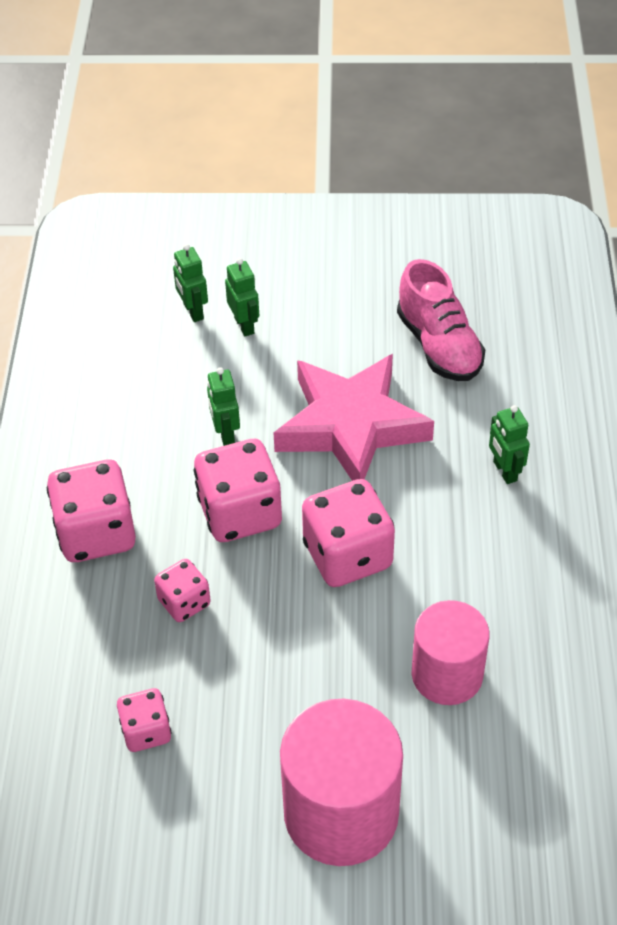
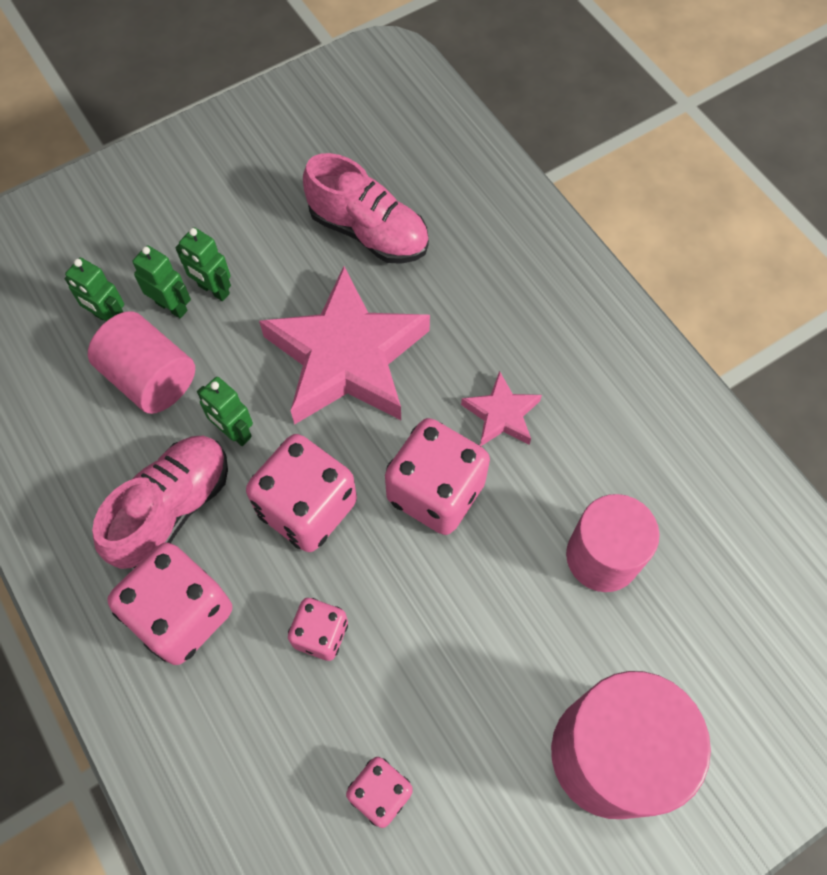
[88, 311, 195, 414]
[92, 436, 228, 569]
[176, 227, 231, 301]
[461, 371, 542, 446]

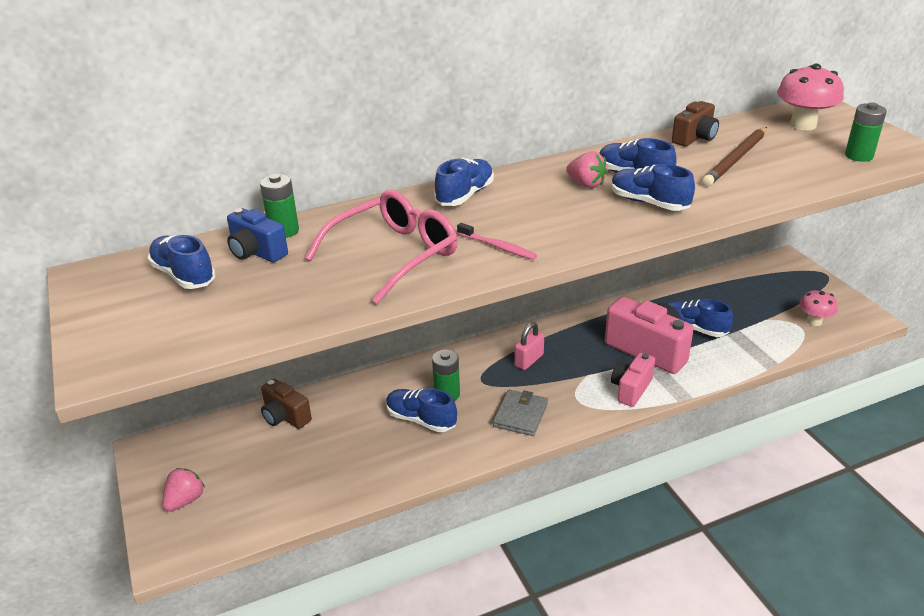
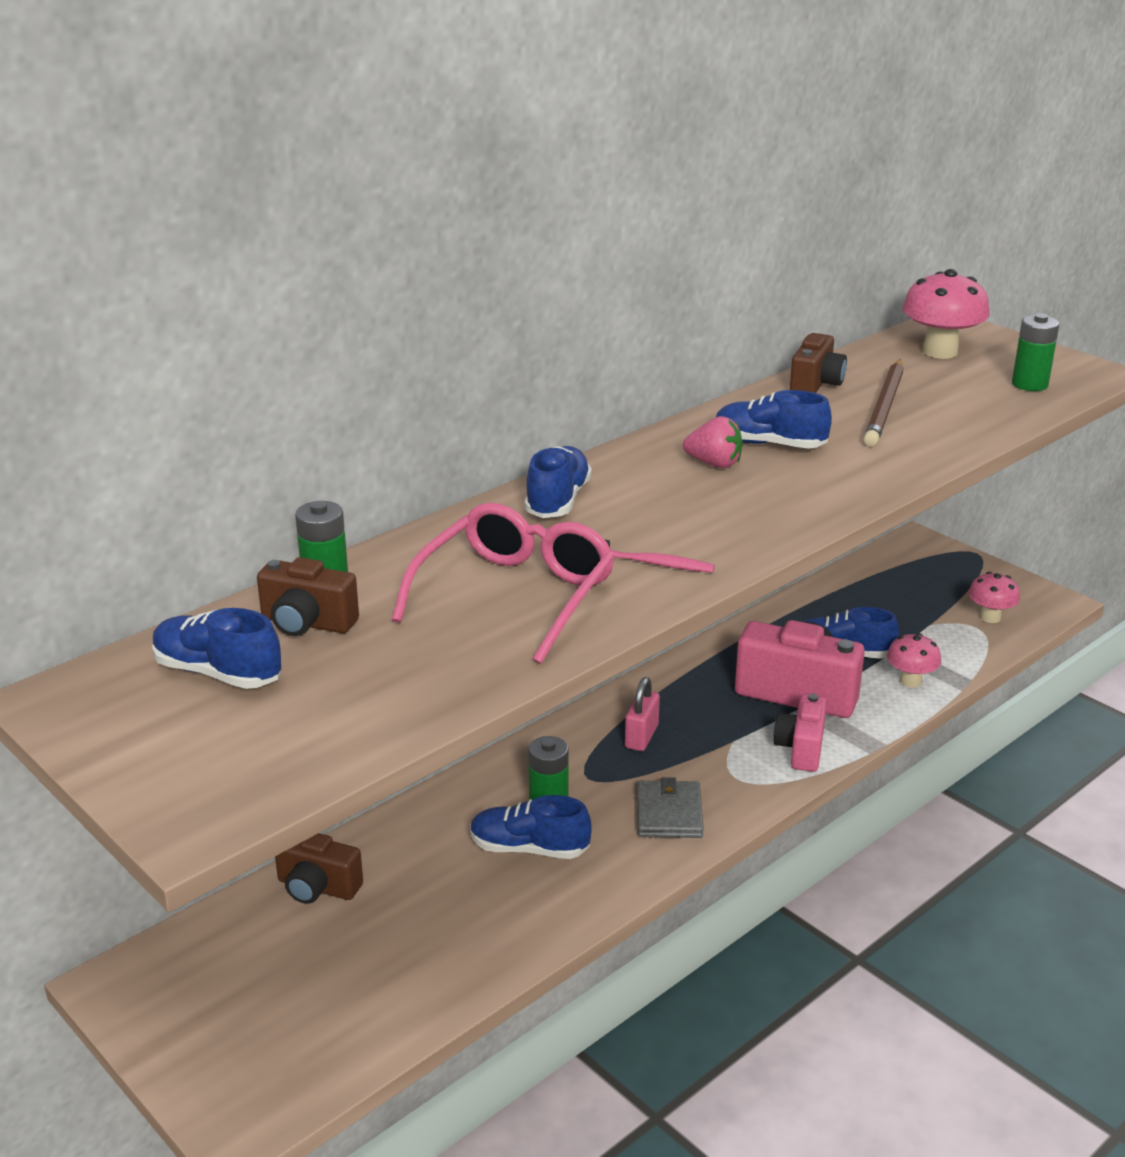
[257, 557, 359, 636]
[887, 633, 941, 688]
[162, 468, 205, 512] (first image)
[611, 164, 695, 211] (first image)

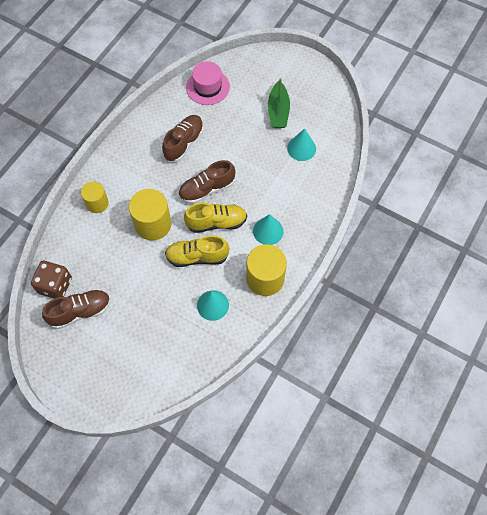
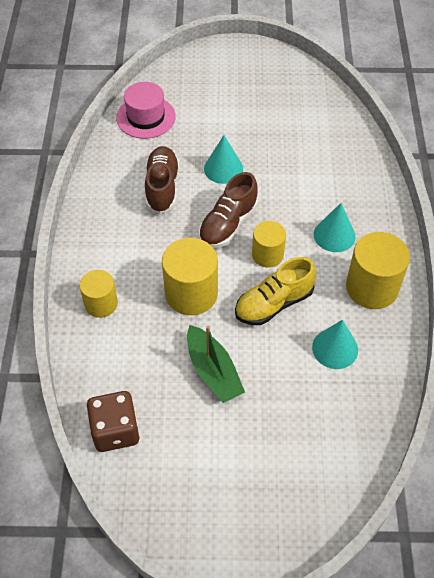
[187, 325, 245, 403]
[204, 135, 243, 184]
[252, 221, 286, 268]
[42, 289, 111, 329] (first image)

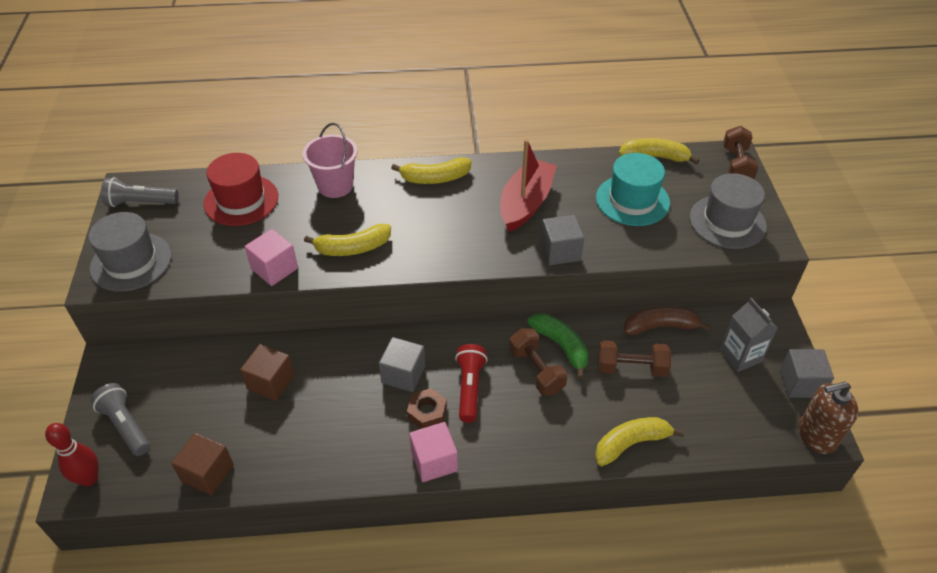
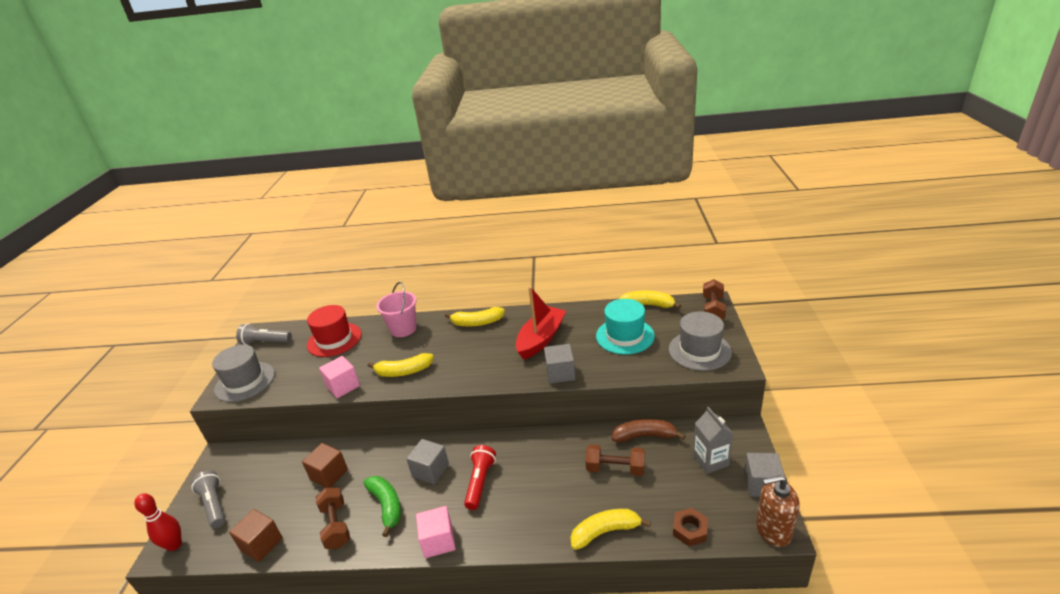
[315, 487, 350, 549]
[363, 476, 401, 537]
[673, 508, 708, 546]

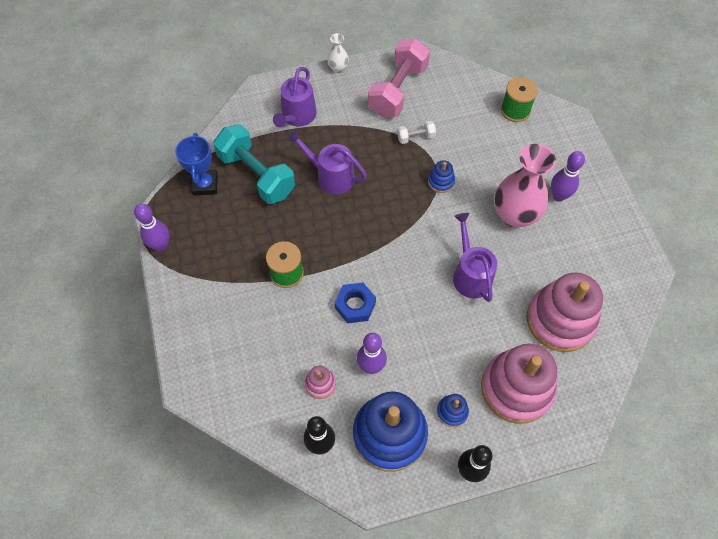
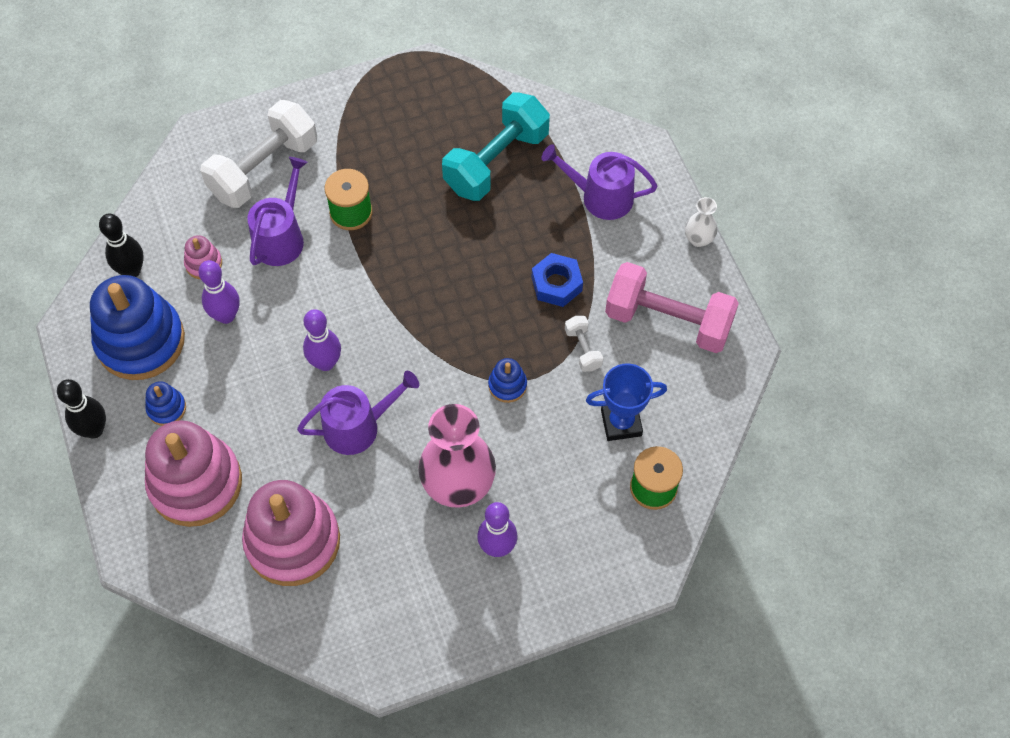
[200, 100, 317, 208]
[247, 157, 308, 266]
[303, 309, 341, 371]
[532, 253, 583, 307]
[586, 363, 667, 441]

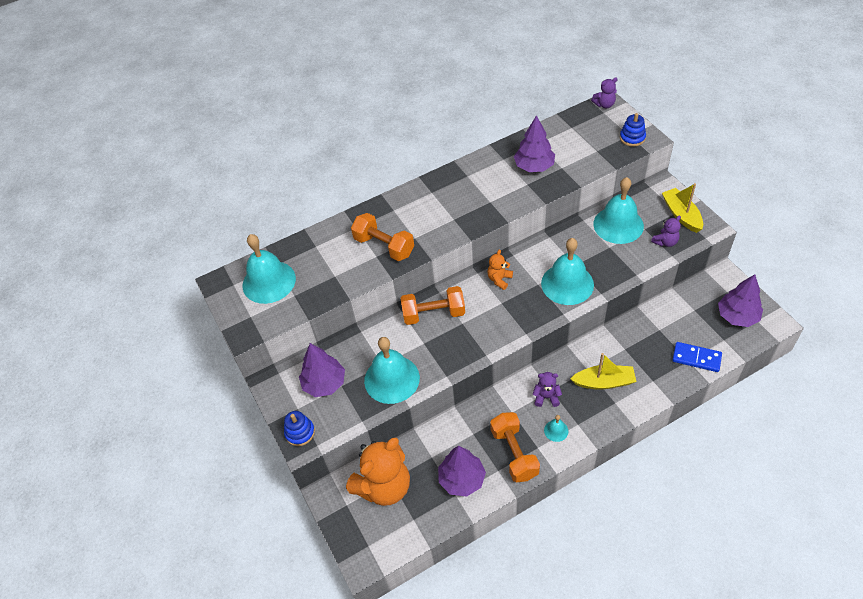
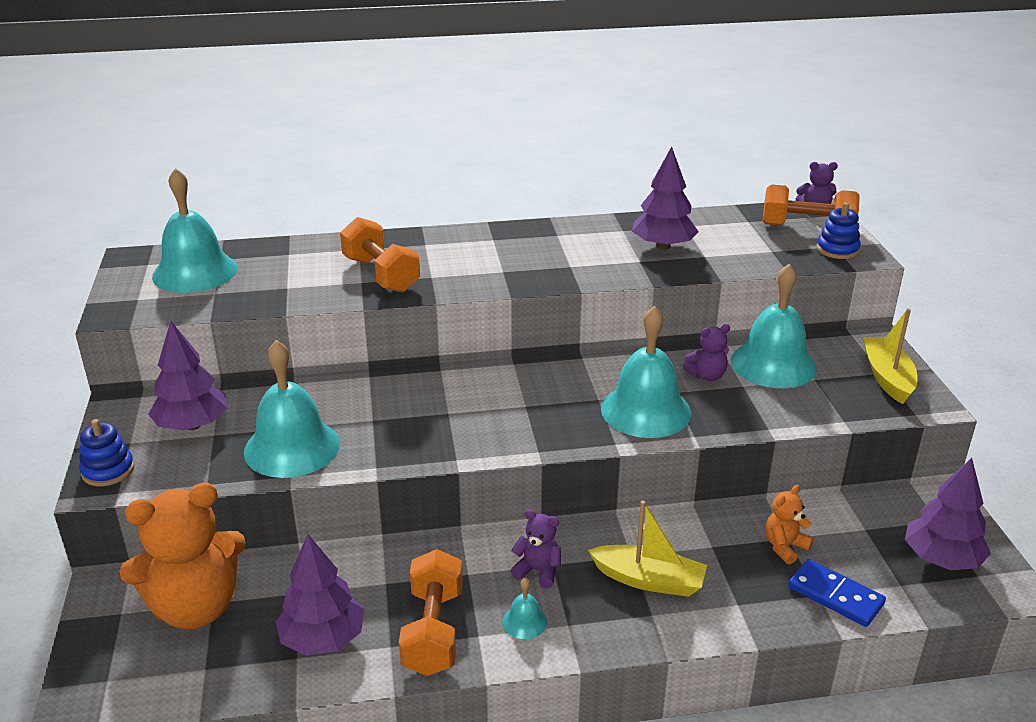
[683, 324, 730, 381]
[763, 185, 860, 226]
[765, 485, 814, 564]

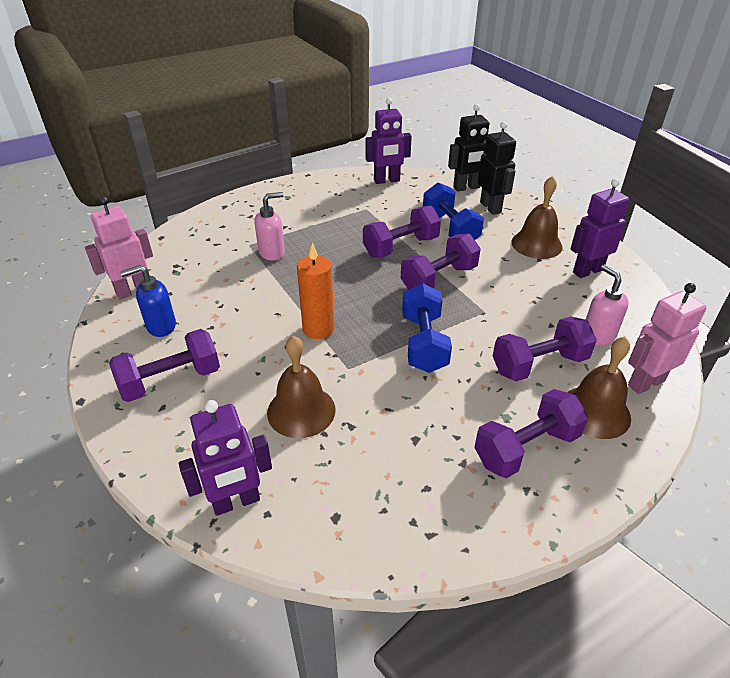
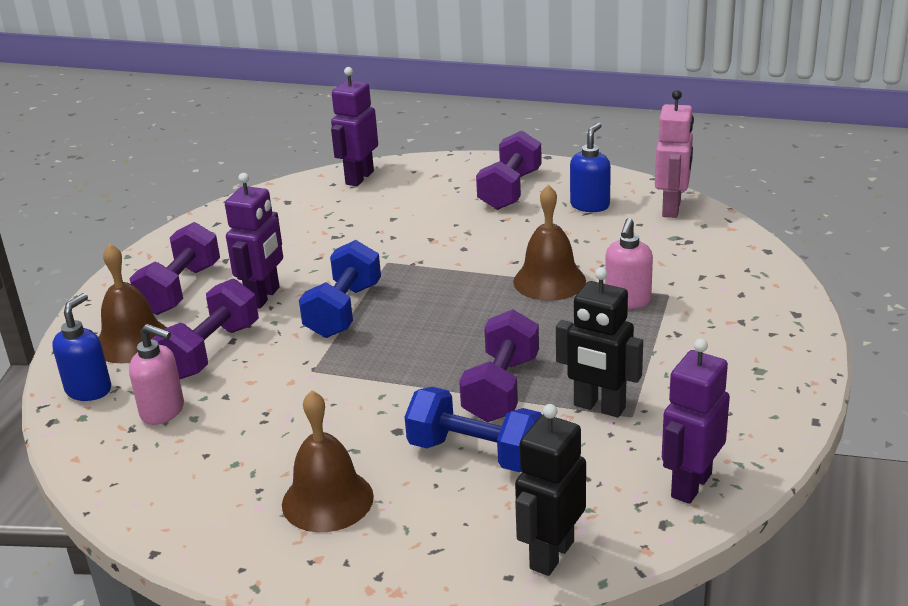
[52, 293, 111, 401]
[225, 173, 283, 309]
[299, 240, 381, 338]
[513, 185, 586, 301]
[556, 268, 643, 418]
[297, 242, 334, 339] (first image)
[401, 234, 481, 290] (first image)

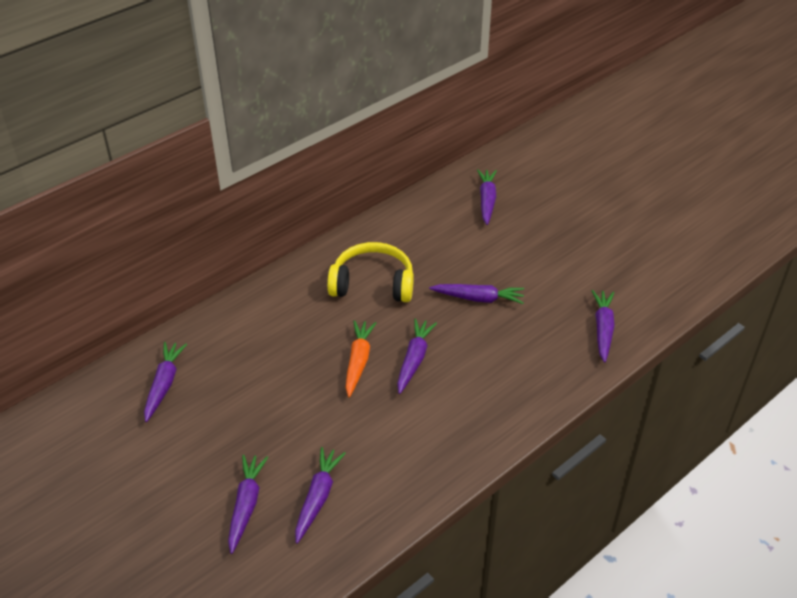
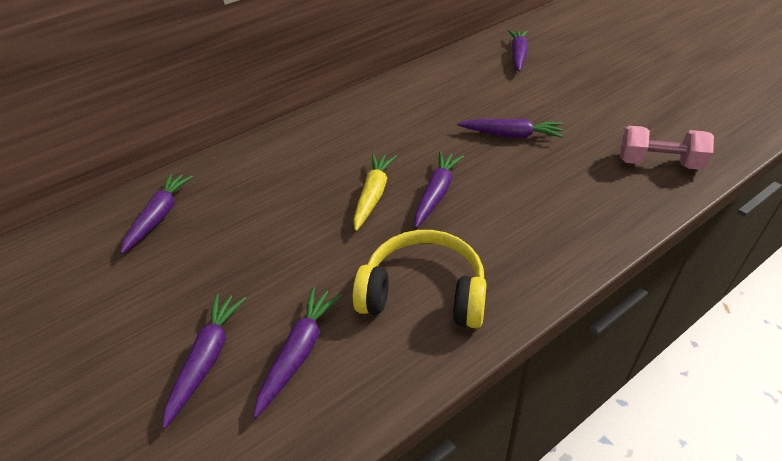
[353, 153, 397, 231]
[353, 230, 487, 328]
[620, 126, 714, 170]

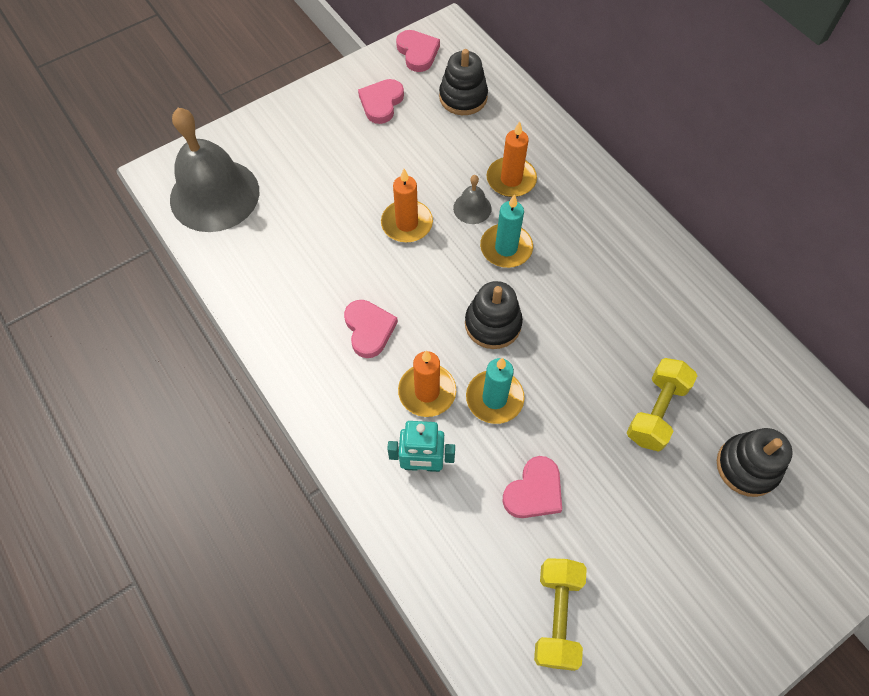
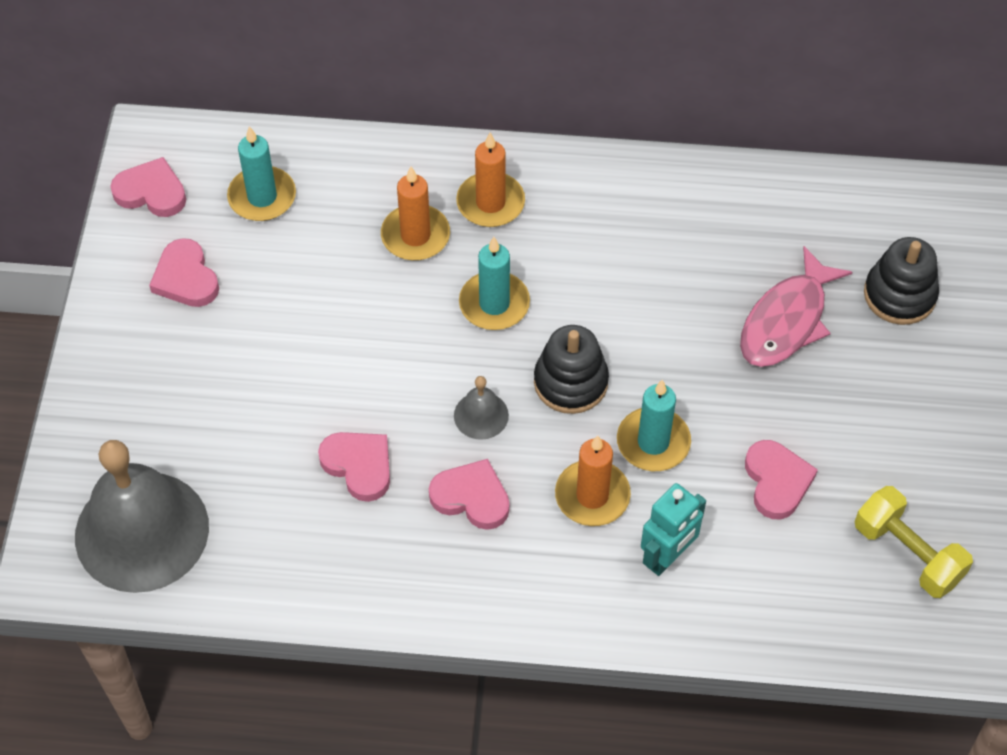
[227, 126, 296, 221]
[318, 432, 390, 502]
[454, 376, 509, 440]
[456, 133, 525, 227]
[740, 246, 852, 367]

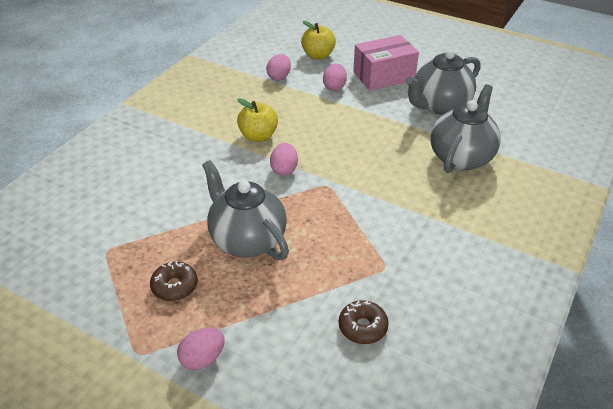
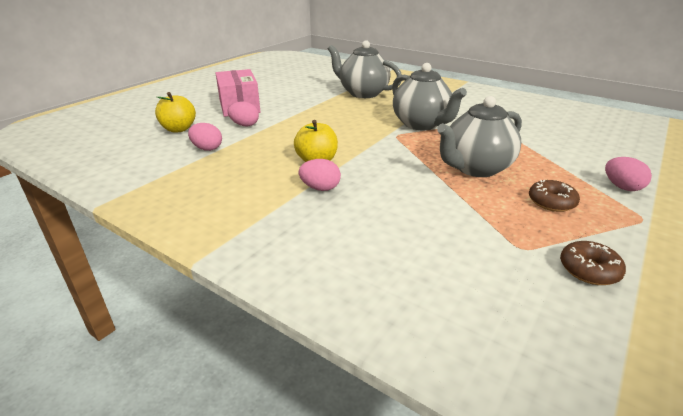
[299, 159, 341, 191]
[392, 63, 467, 130]
[560, 241, 626, 285]

